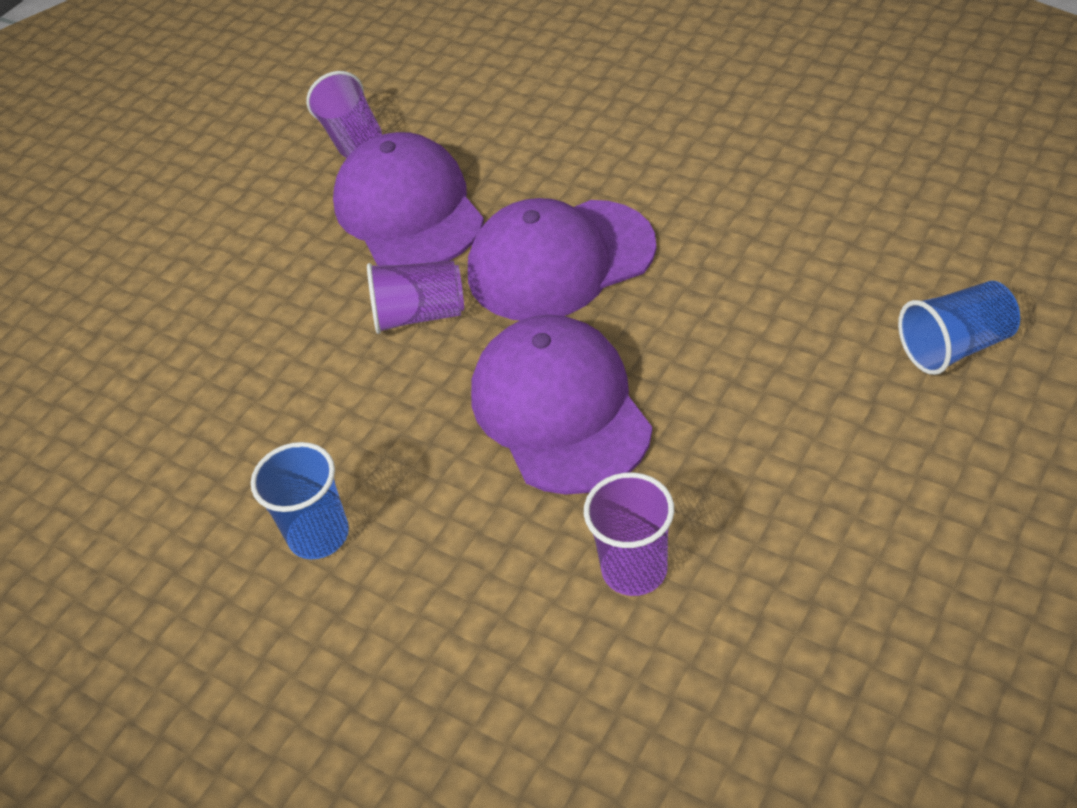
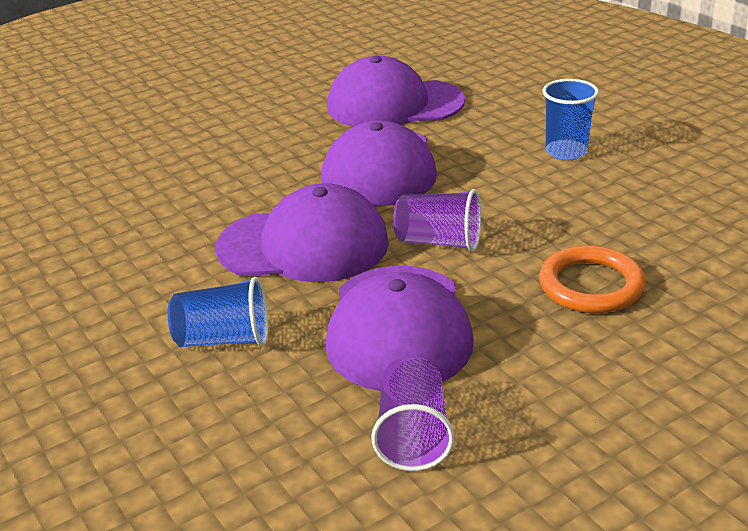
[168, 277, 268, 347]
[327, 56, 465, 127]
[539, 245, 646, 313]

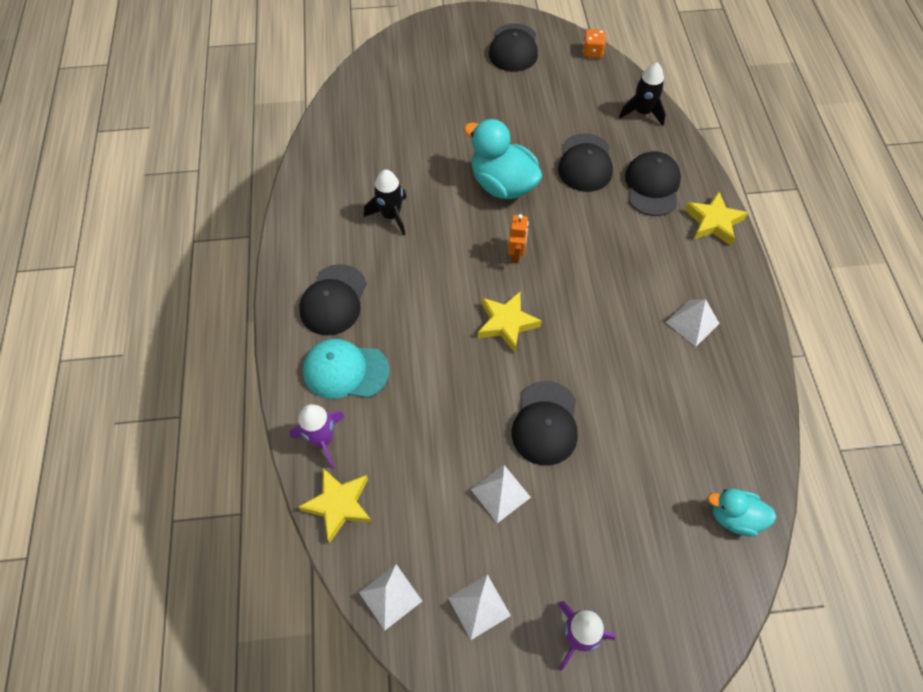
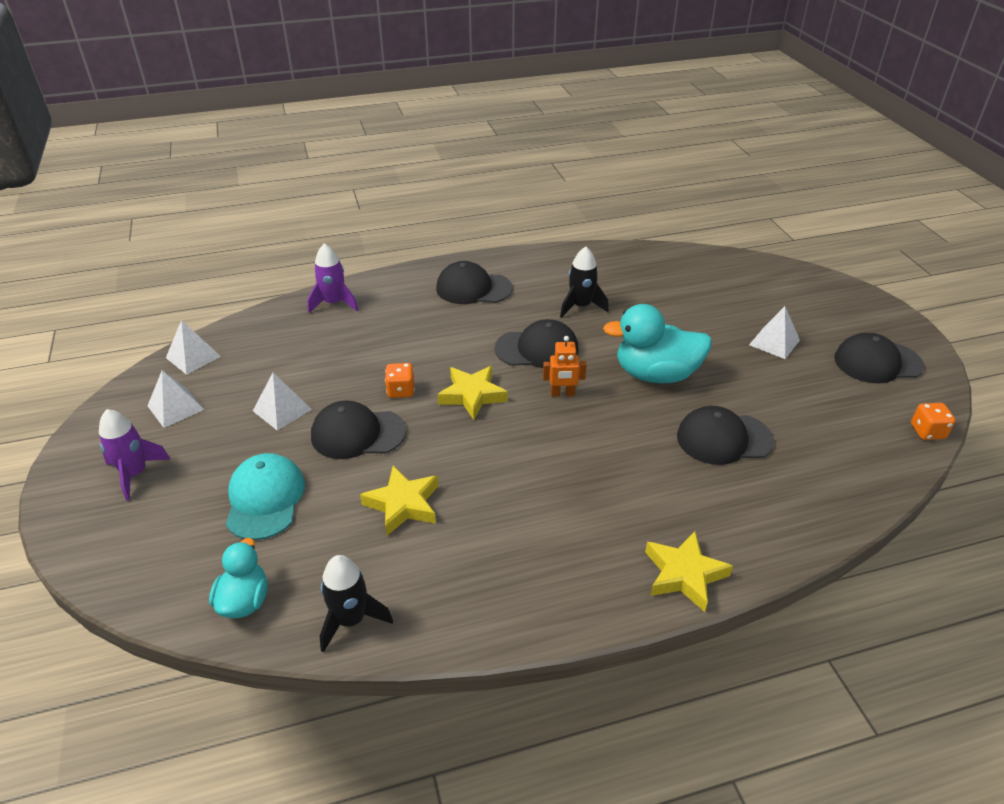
[226, 453, 305, 540]
[320, 555, 393, 653]
[360, 466, 438, 535]
[385, 363, 415, 398]
[494, 319, 579, 368]
[603, 304, 712, 384]
[749, 306, 800, 359]

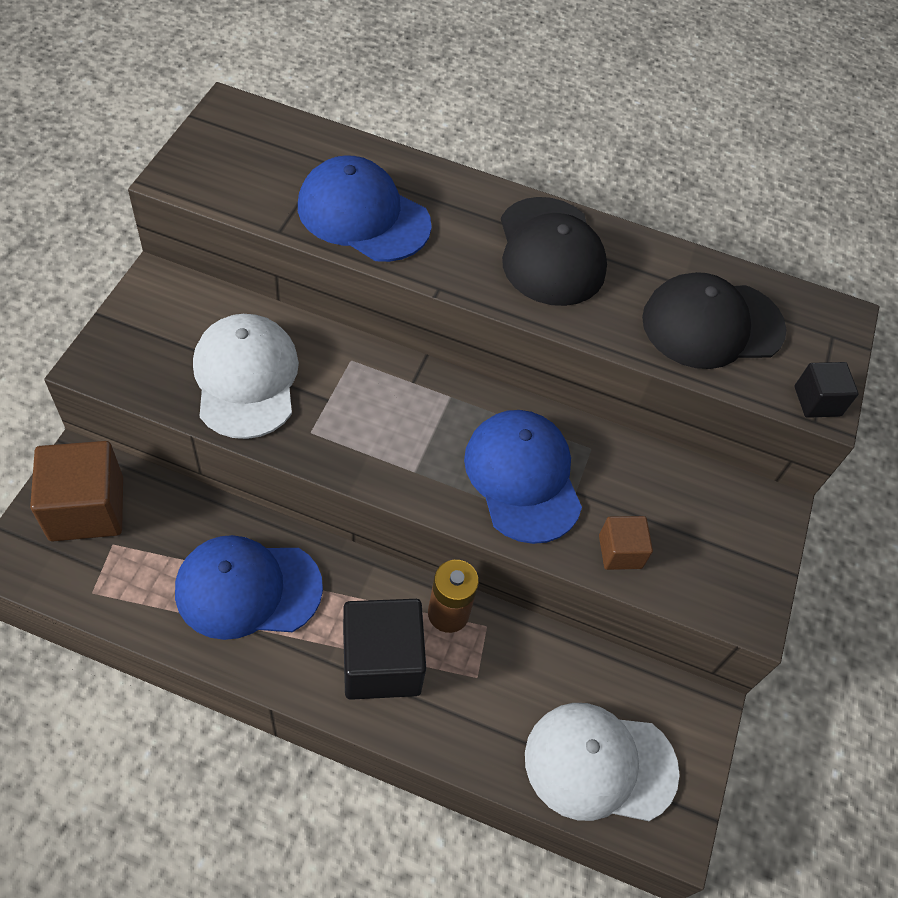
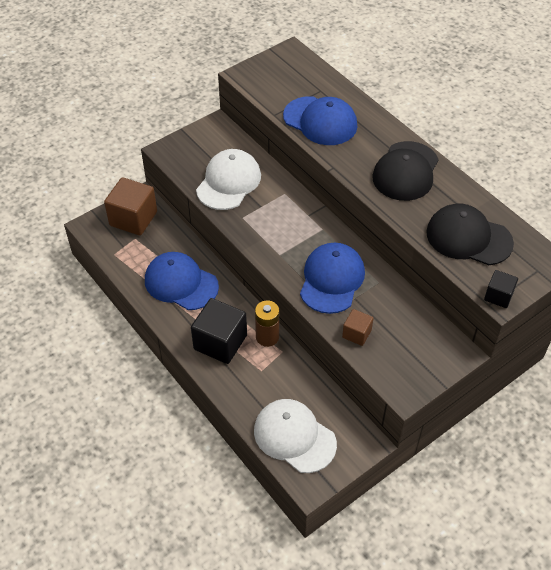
[283, 96, 357, 145]

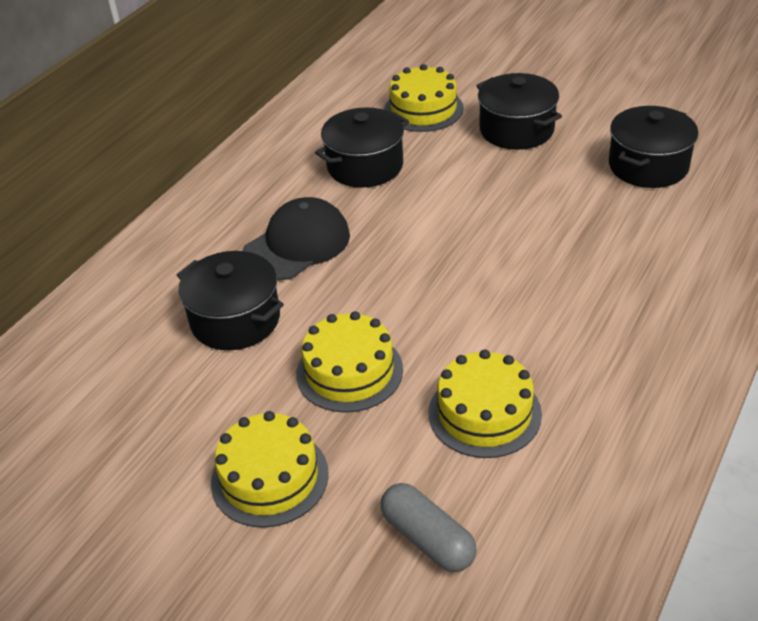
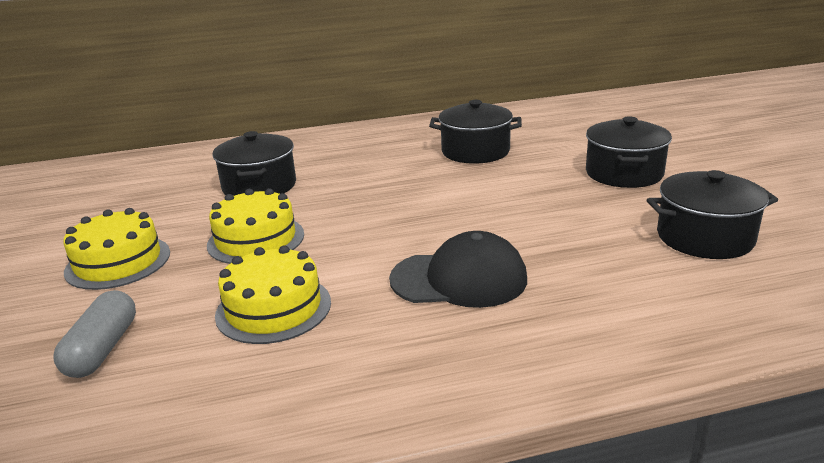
[389, 231, 527, 308]
[384, 64, 464, 132] (first image)

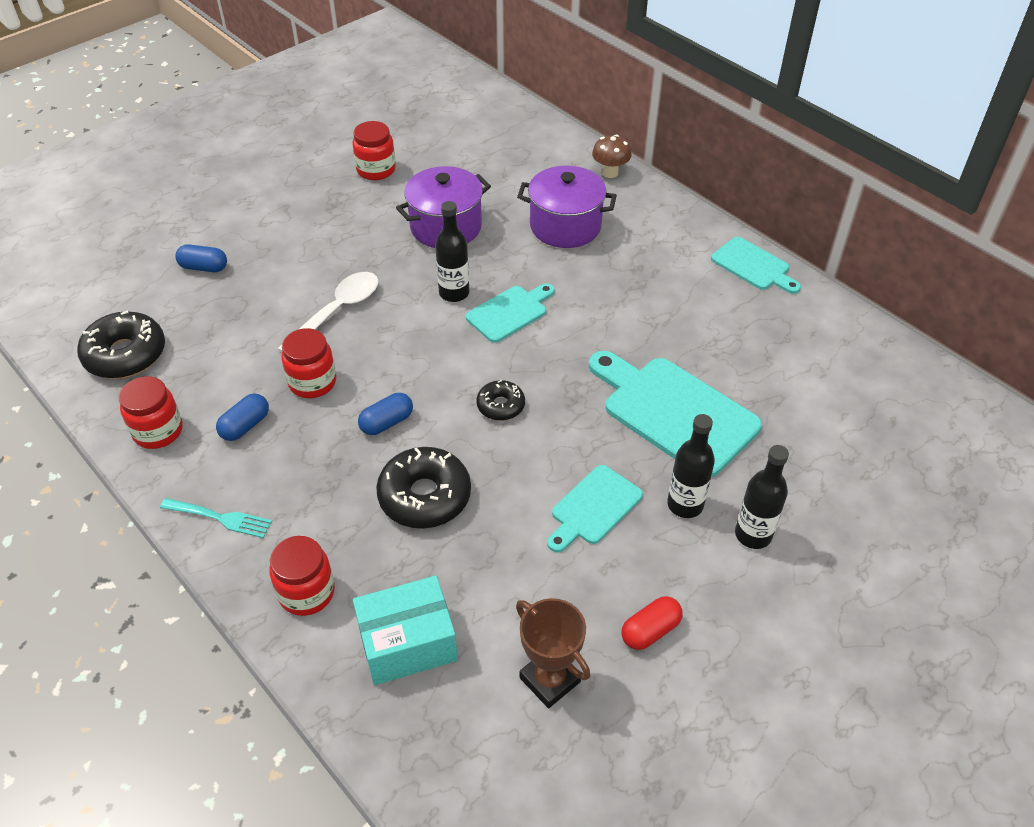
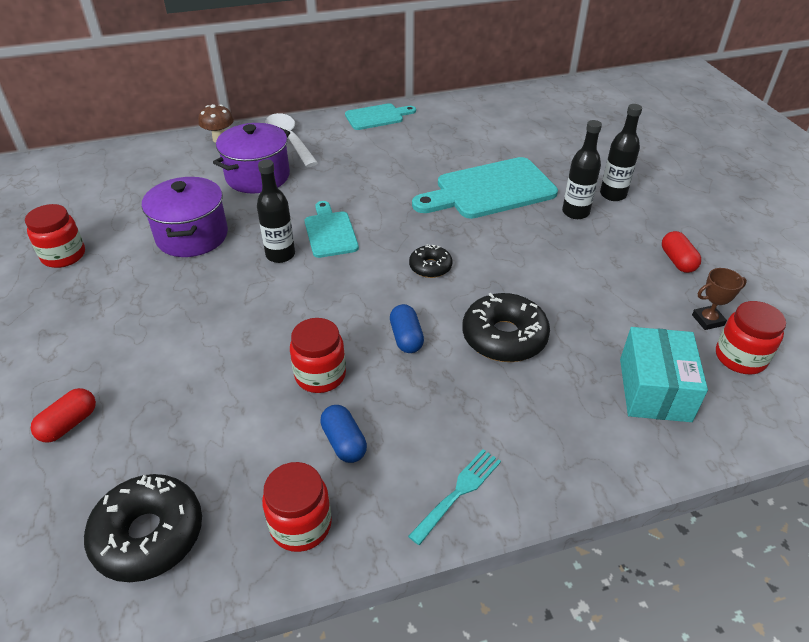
[31, 388, 96, 443]
[266, 113, 318, 167]
[692, 268, 747, 330]
[716, 301, 786, 375]
[547, 465, 643, 552] (first image)

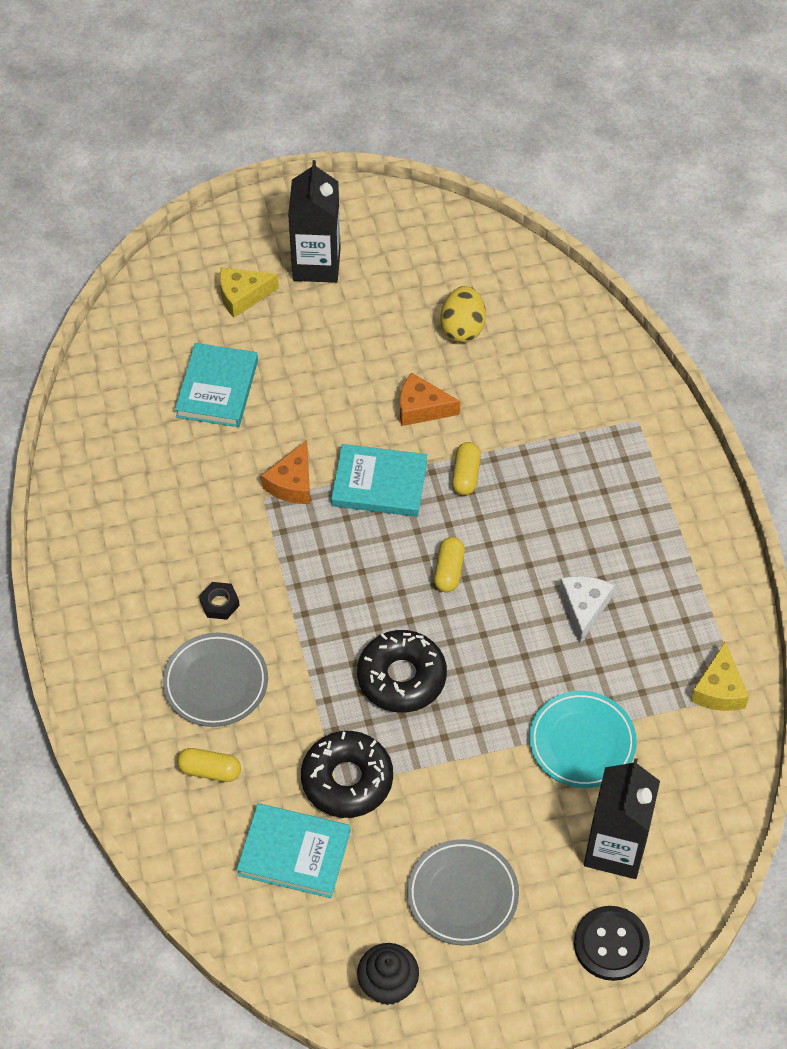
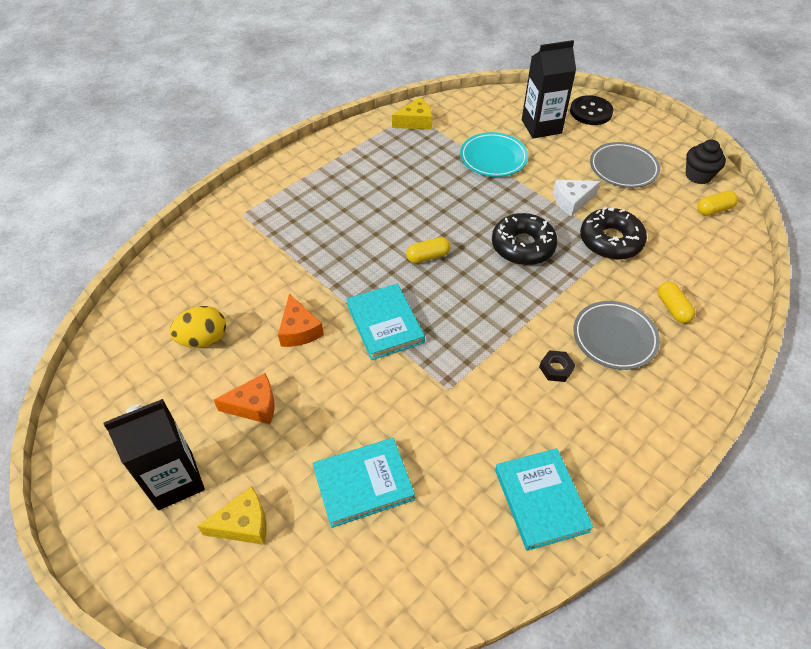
[197, 486, 266, 545]
[214, 373, 275, 424]
[495, 448, 593, 551]
[553, 180, 601, 216]
[697, 191, 738, 216]

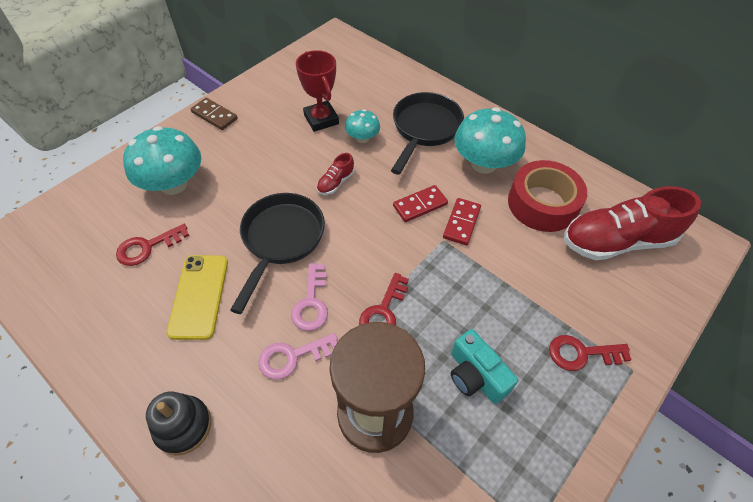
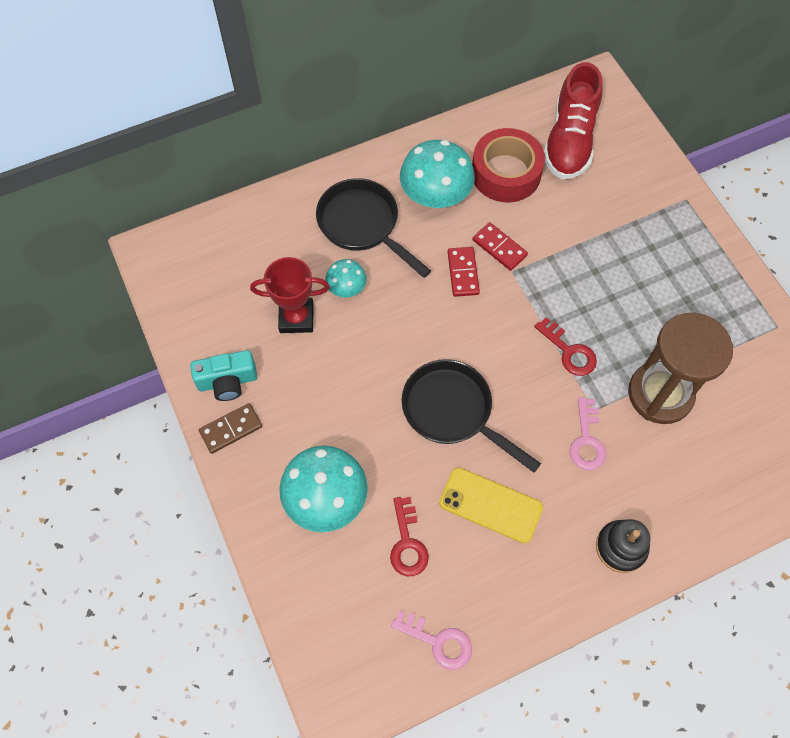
[190, 350, 257, 401]
[391, 611, 472, 670]
[317, 153, 354, 195] (first image)
[549, 335, 632, 371] (first image)

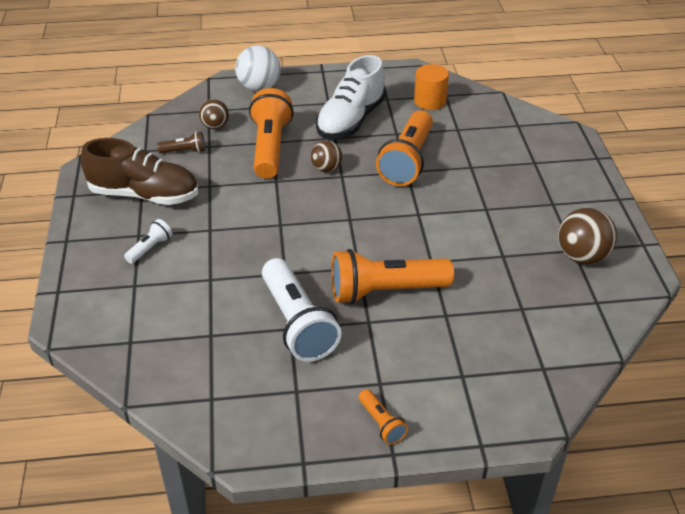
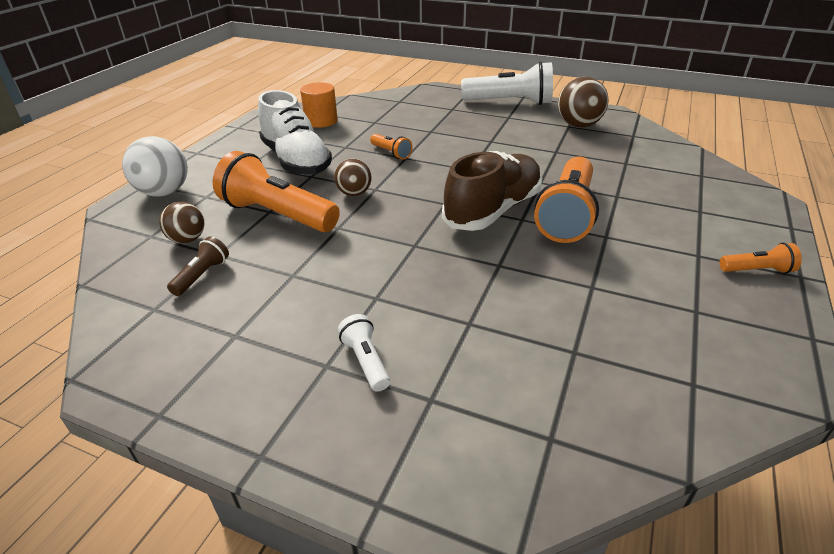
[370, 134, 413, 160]
[442, 151, 542, 231]
[461, 61, 553, 105]

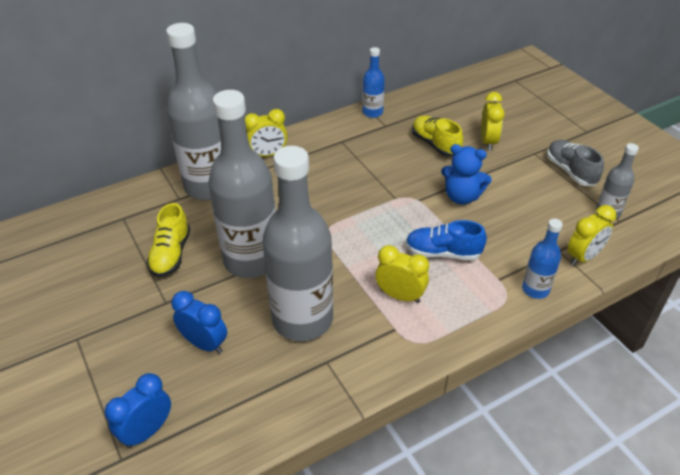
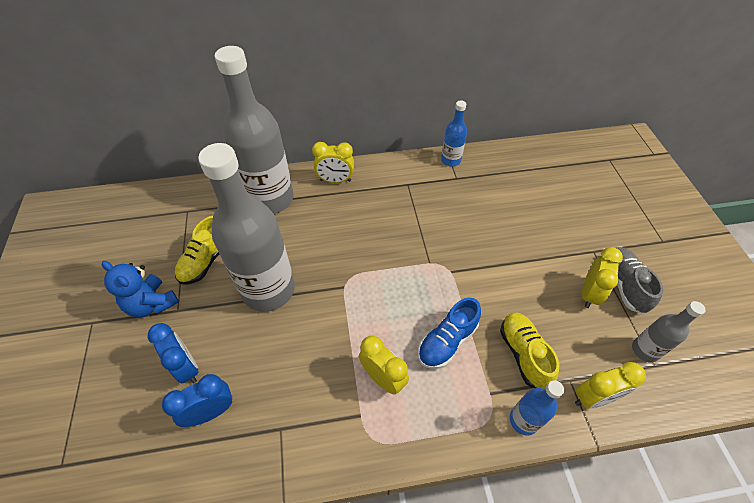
[102, 261, 179, 317]
[162, 374, 232, 427]
[418, 298, 481, 369]
[500, 312, 559, 389]
[582, 247, 623, 308]
[262, 146, 333, 341] (first image)

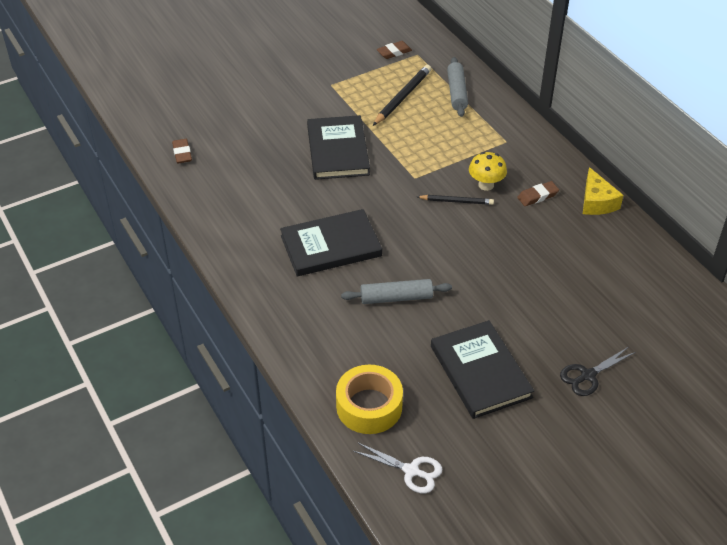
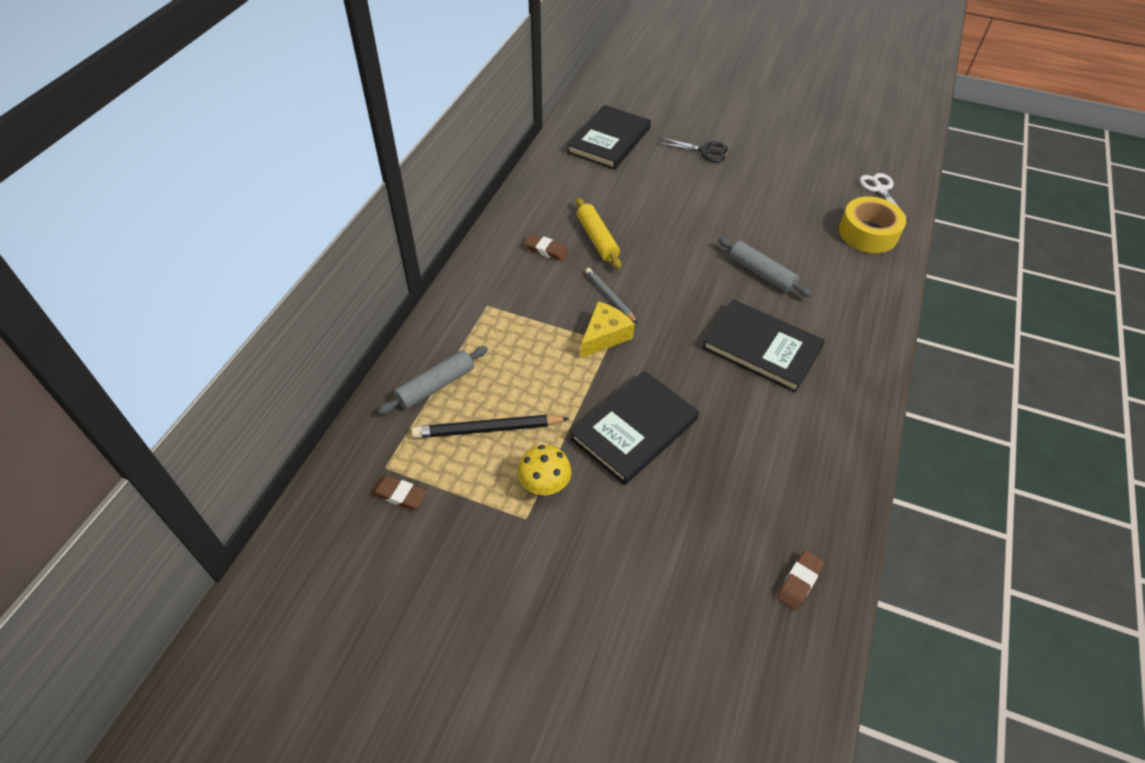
[518, 445, 571, 496]
[567, 105, 651, 170]
[576, 198, 622, 269]
[581, 302, 635, 358]
[585, 268, 637, 323]

